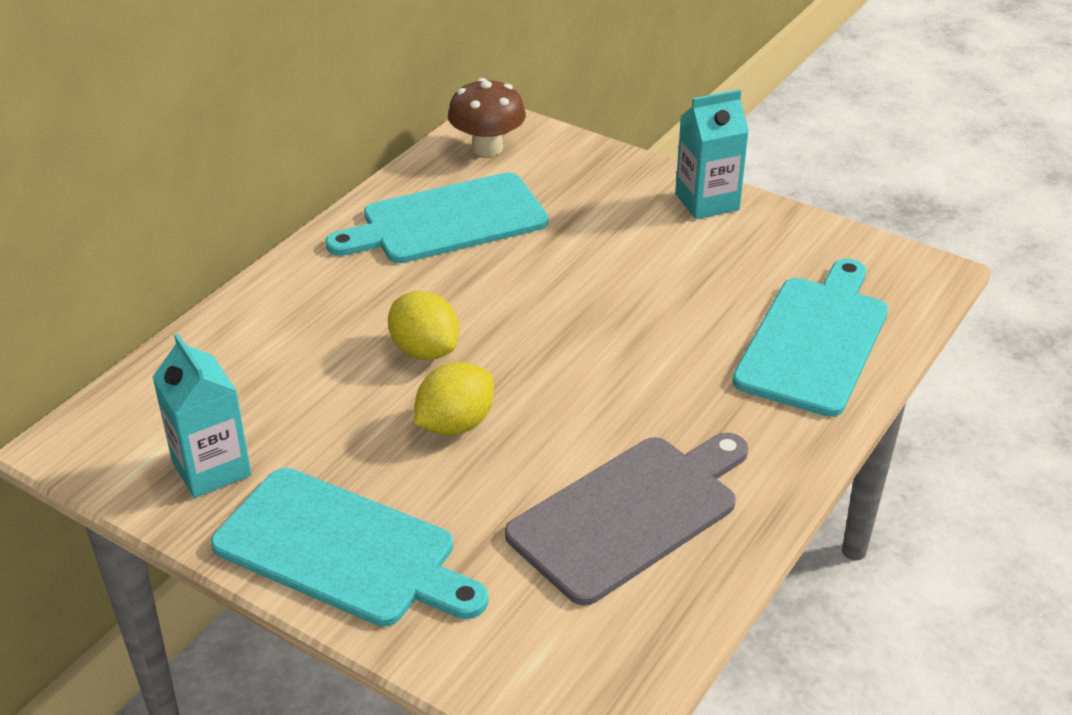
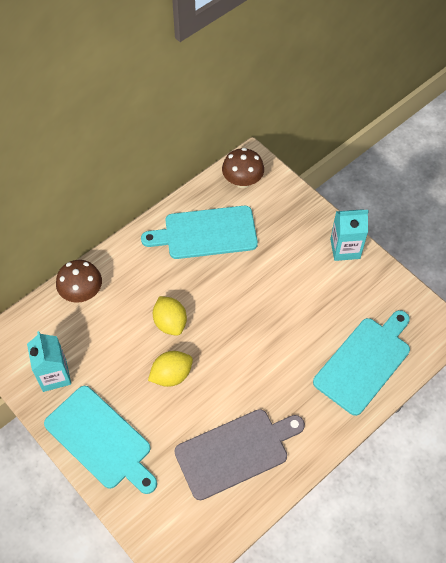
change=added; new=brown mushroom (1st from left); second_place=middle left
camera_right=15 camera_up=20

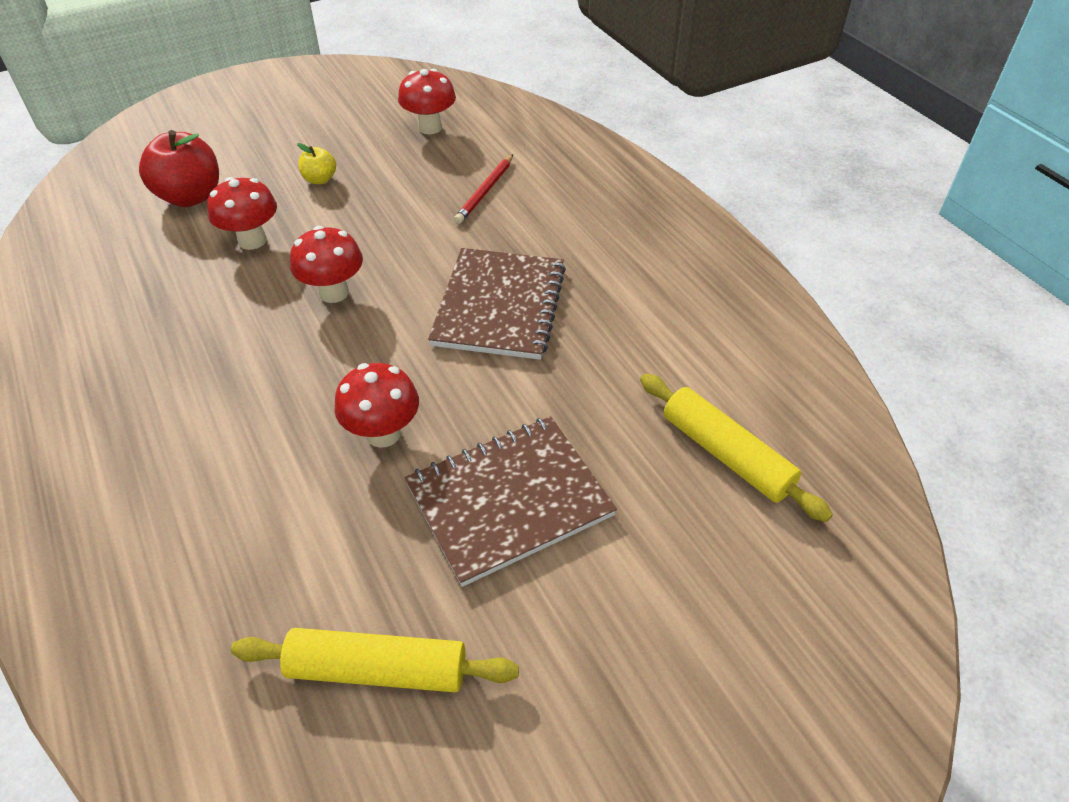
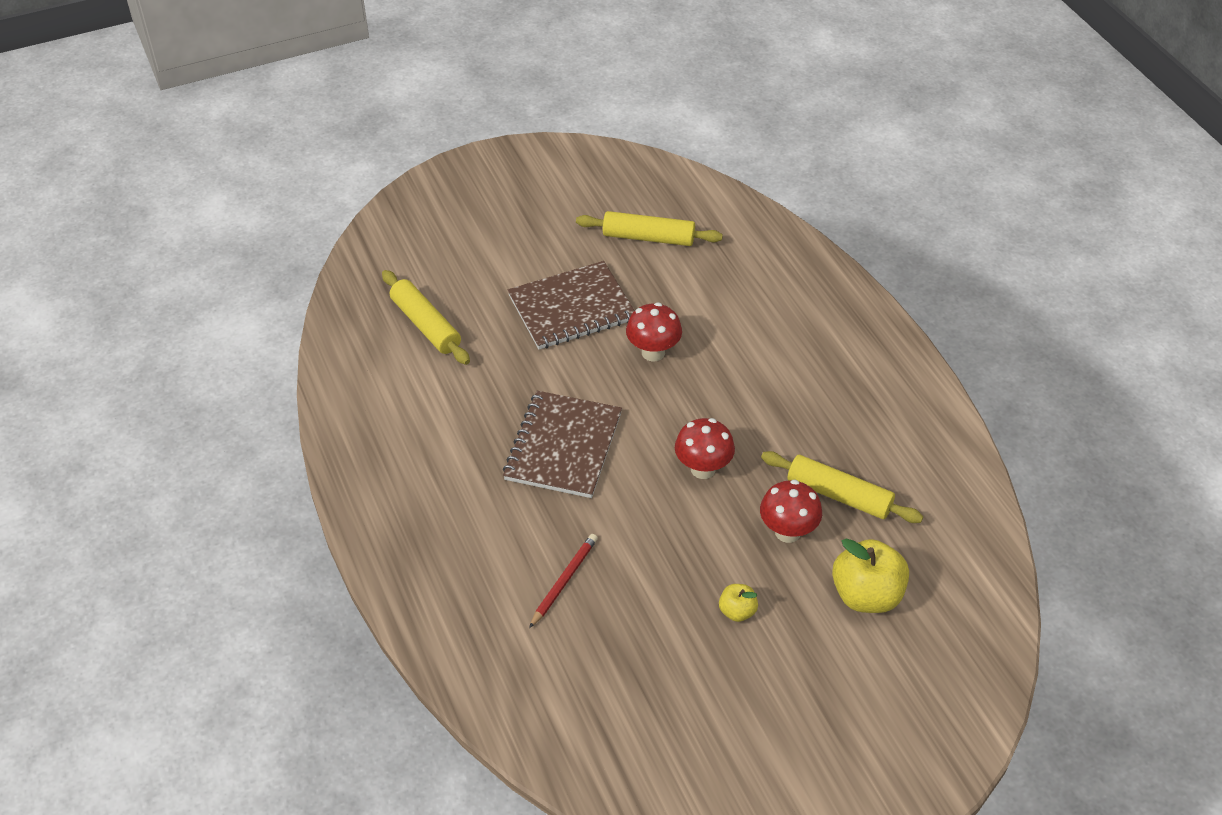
change=removed; old=red mushroom (4th from left); first_place=top centre
change=added; new=yellow rolling pin (3rd from left); second_place=middle right
change=recoloured; old=red apple; new=yellow apple (2nd from left); first_place=top left; second_place=bottom right
camera_right=-175 camera_up=0

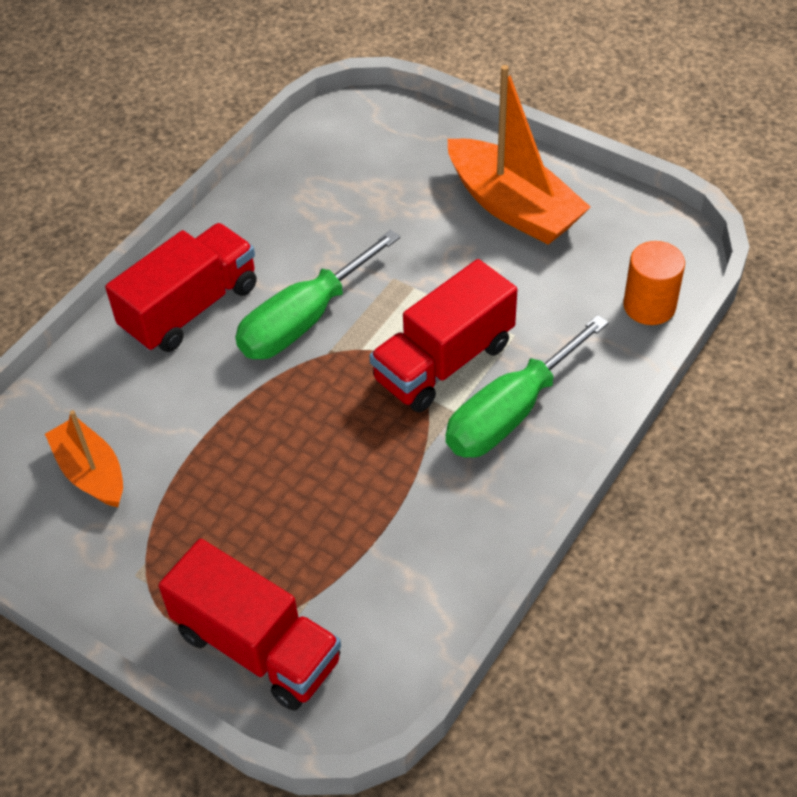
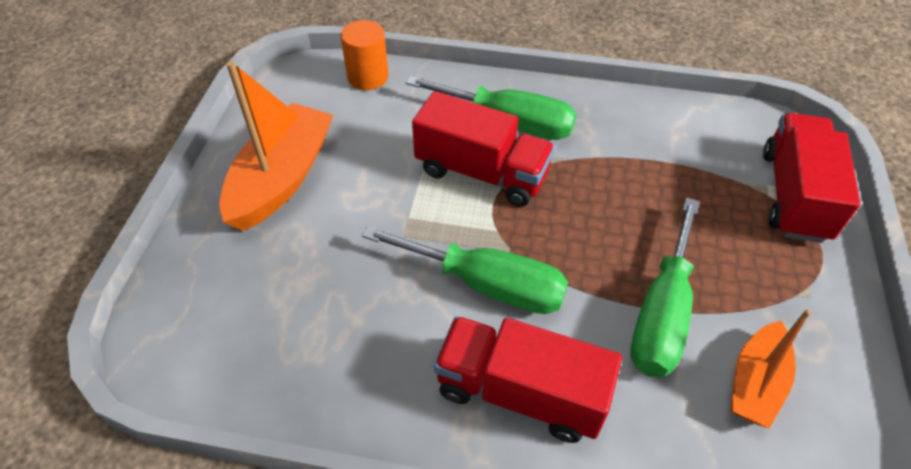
change=added; new=green screwdriver (3rd from left); second_place=middle right
camera_right=-115 camera_up=0

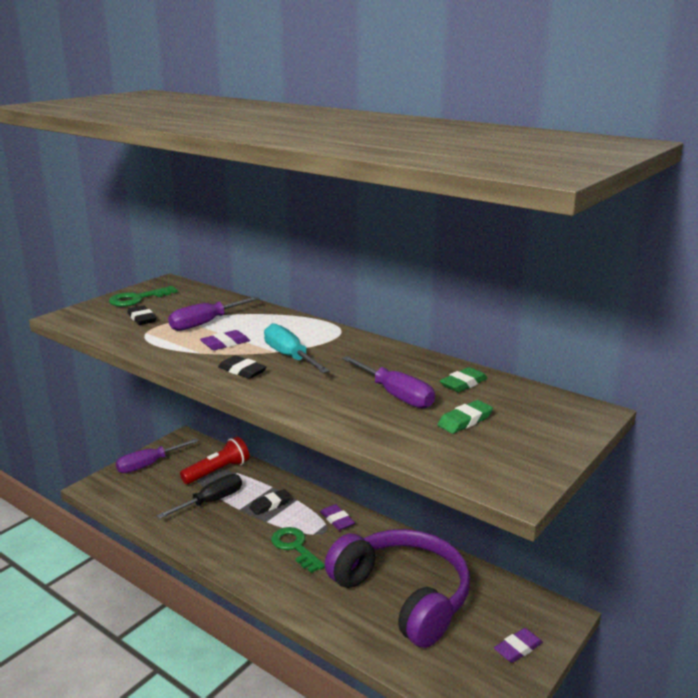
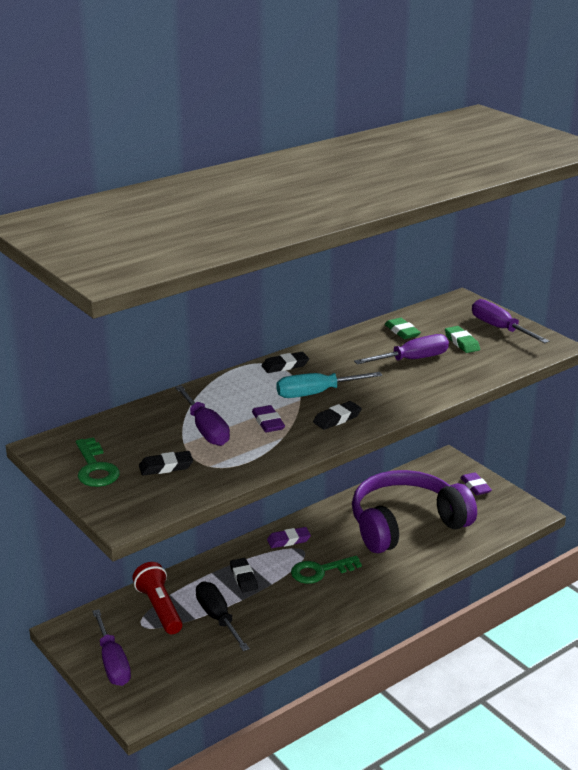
change=added; new=black eraser (3rd from left); second_place=centre
change=added; new=purple screwdriver (4th from left); second_place=middle right
camera_right=-75 camera_up=5

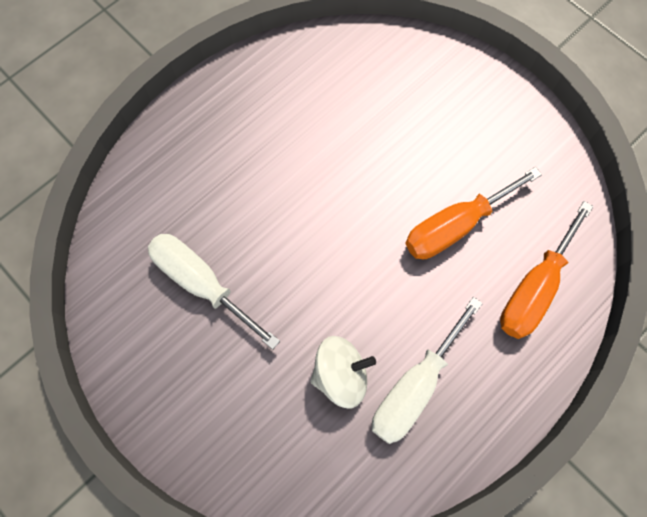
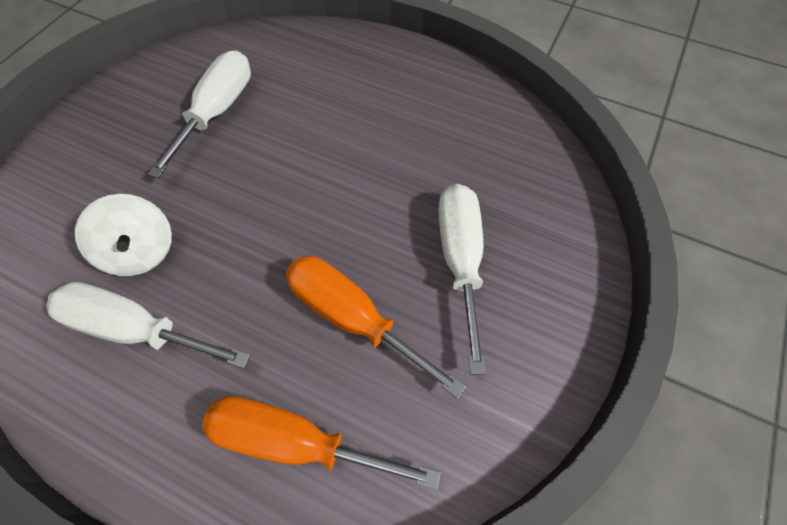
change=added; new=white screwdriver (3rd from left); second_place=centre
camera_right=70 camera_up=-10

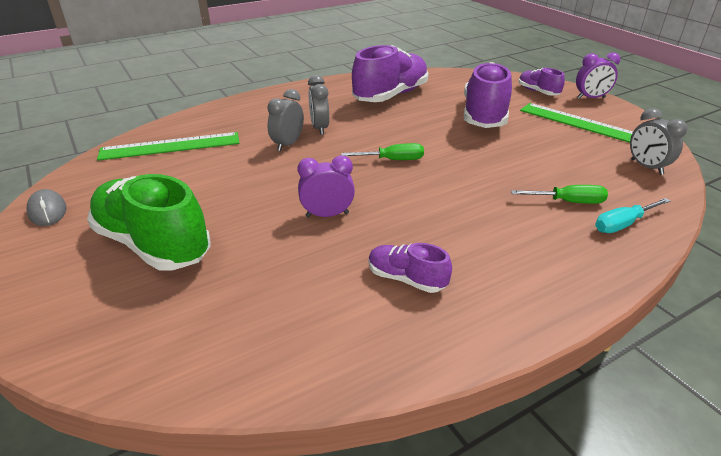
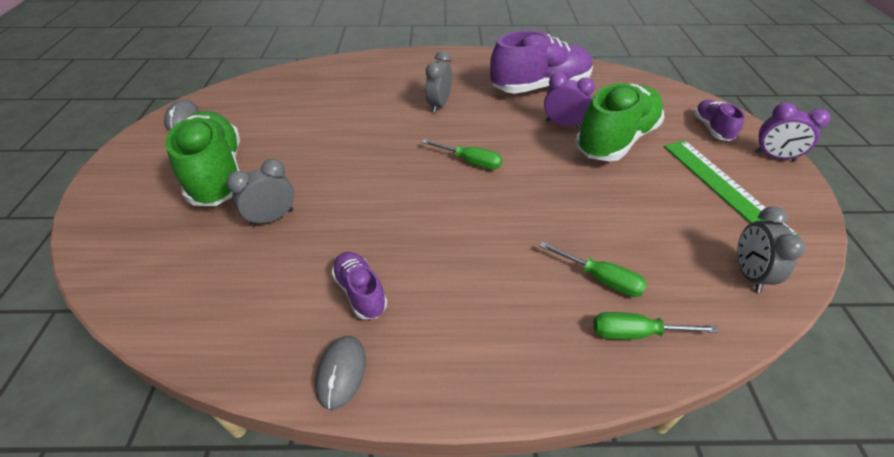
change=removed; old=green ruler (1st from left); first_place=top left
change=added; new=grey mouse (2nd from left); second_place=bottom centre
change=moved; old=grey clock (1st from left); first_place=top centre; second_place=middle left
change=moved; old=purple clock (1st from left); first_place=centre; second_place=top centre
change=recoloured; old=purple shoe (3rd from left); new=green shoe (2nd from left); first_place=top right; second_place=top right
change=recoloured; old=turquoise screwdriver; new=green screwdriver (3rd from left); first_place=middle right; second_place=bottom right
camera_right=30 camera_up=10

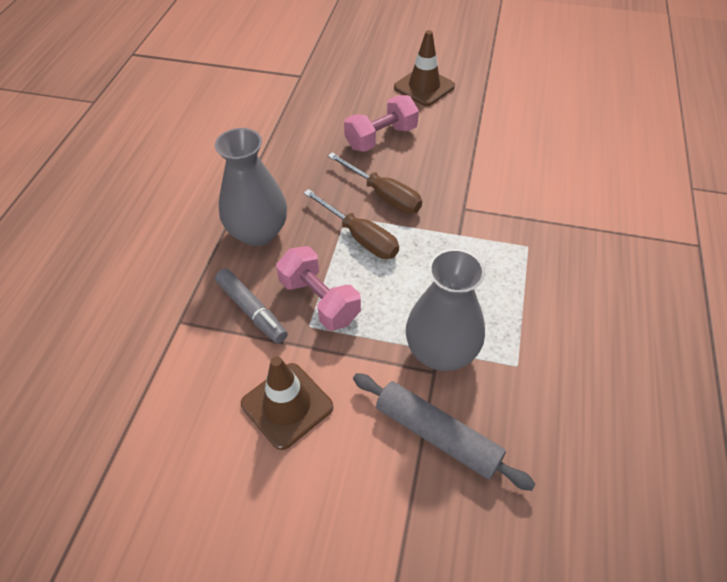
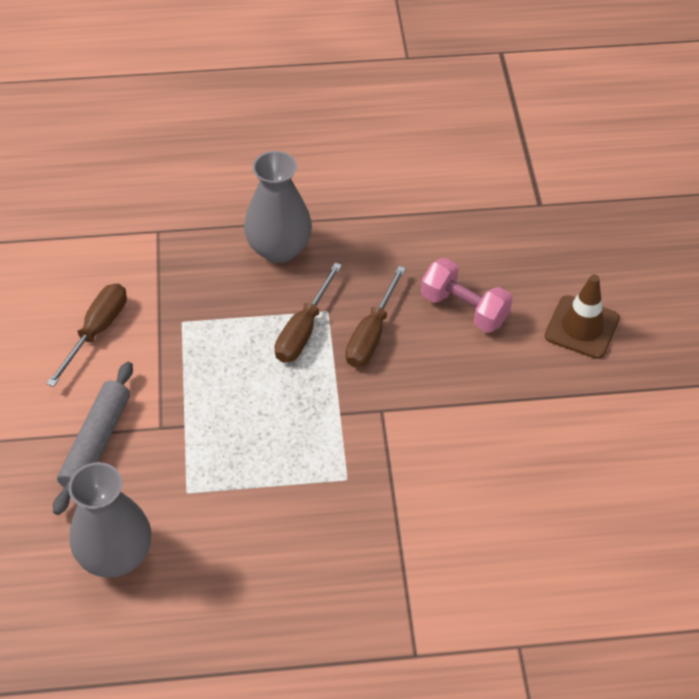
change=removed; old=grey marker; first_place=centre
change=removed; old=pink dumbbell (1st from left); first_place=centre
change=moved; old=grey vase (2nd from left in the first image); new=grey vase (1st from left); first_place=centre; second_place=bottom left
change=replaced; old=brown traffic cone (1st from left); new=brown screwdriver (1st from left); first_place=bottom centre; second_place=middle left
camera_right=70 camera_up=0

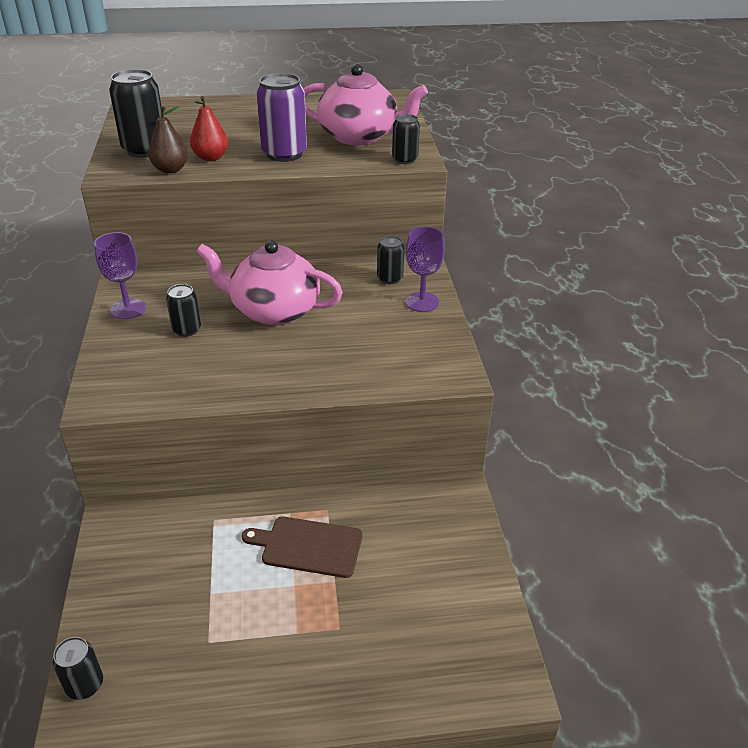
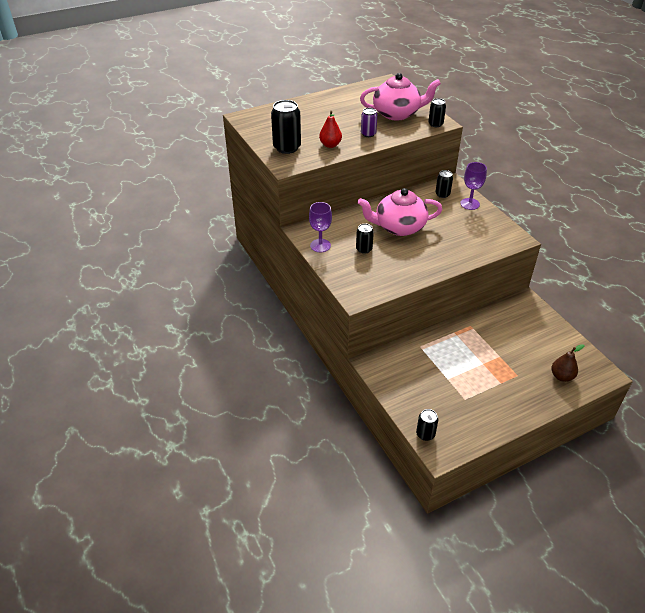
change=removed; old=brown cutting board; first_place=bottom centre
change=moved; old=brown pear; first_place=top left; second_place=middle right
change=resized; old=purple can; first_place=top centre; second_place=top centre; factor=0.57
camera_right=-20 camera_up=5

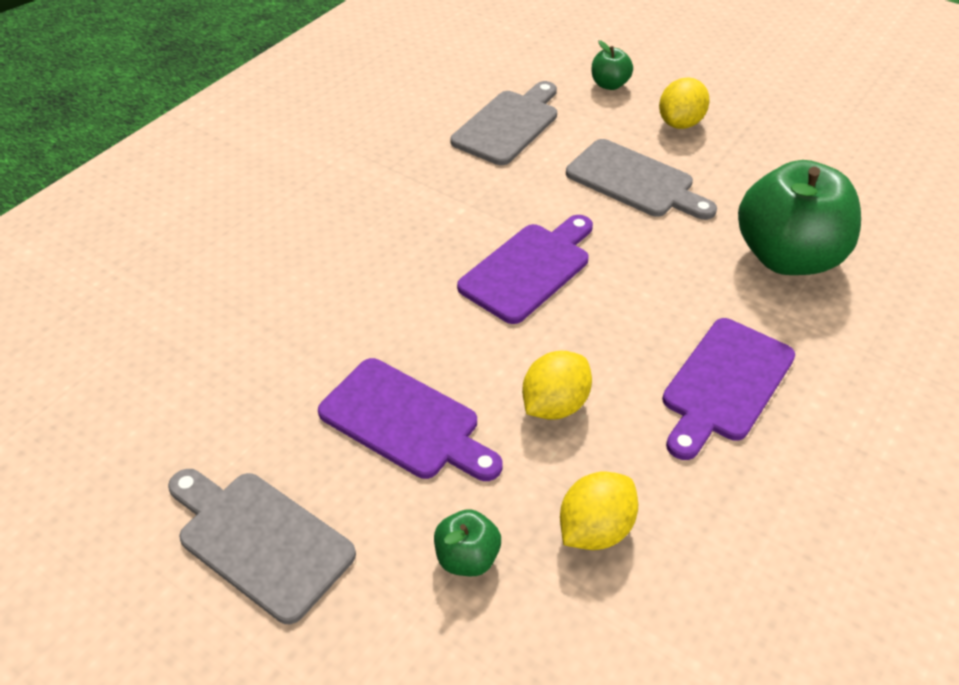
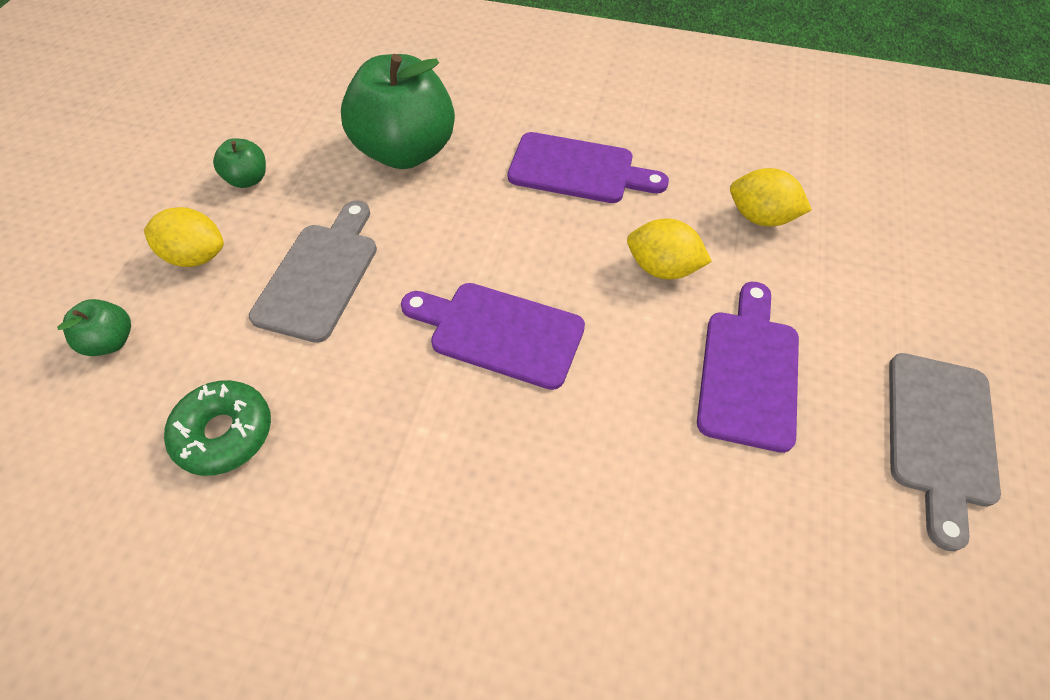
change=moved; old=green apple (1st from left in the first image); new=green apple (2nd from left); first_place=bottom centre; second_place=top left
change=replaced; old=grey cutting board (2nd from left); new=green donut; first_place=top centre; second_place=middle left
camera_right=-110 camera_up=10

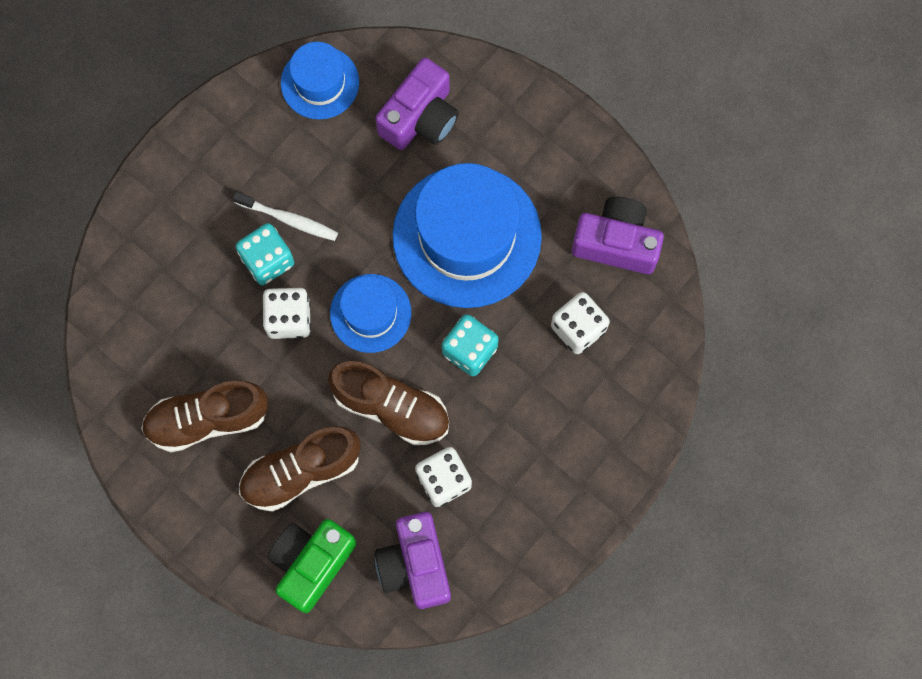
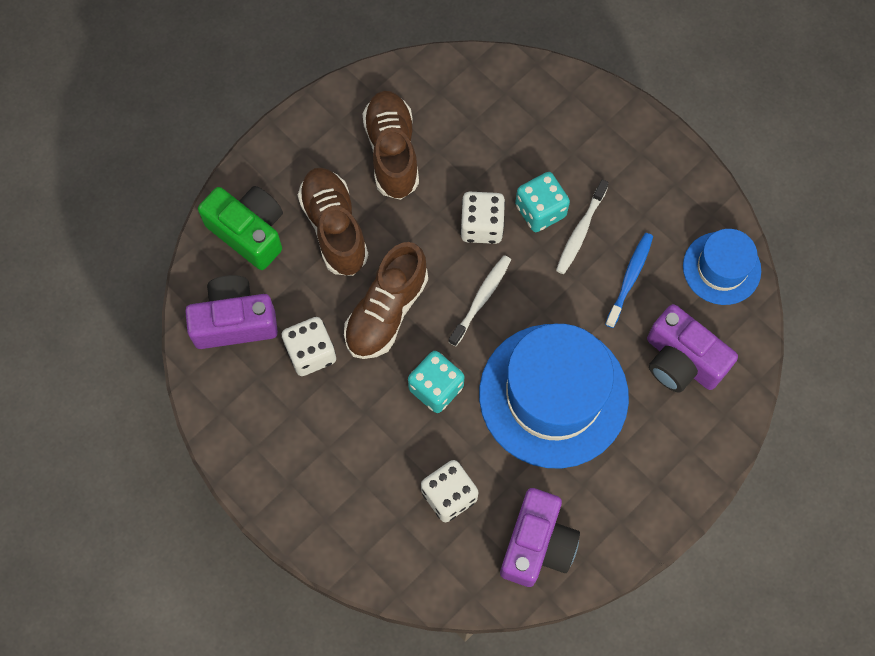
change=added; new=blue toothbrush; second_place=middle right
change=replaced; old=blue hat (2nd from left); new=white toothbrush (1st from left); first_place=centre; second_place=centre
camera_right=95 camera_up=-5

